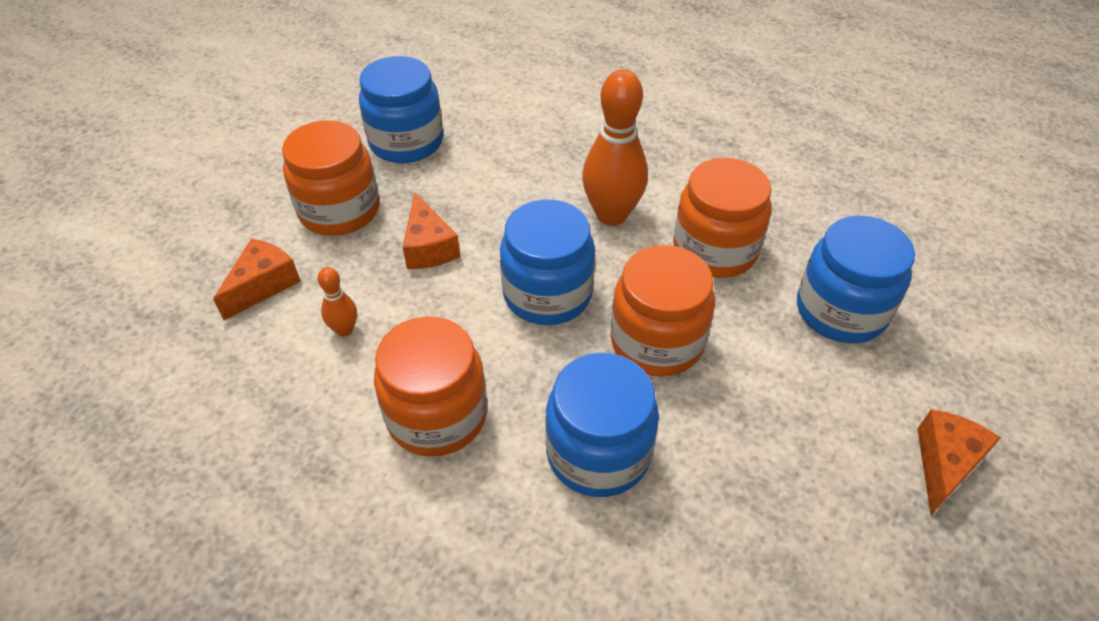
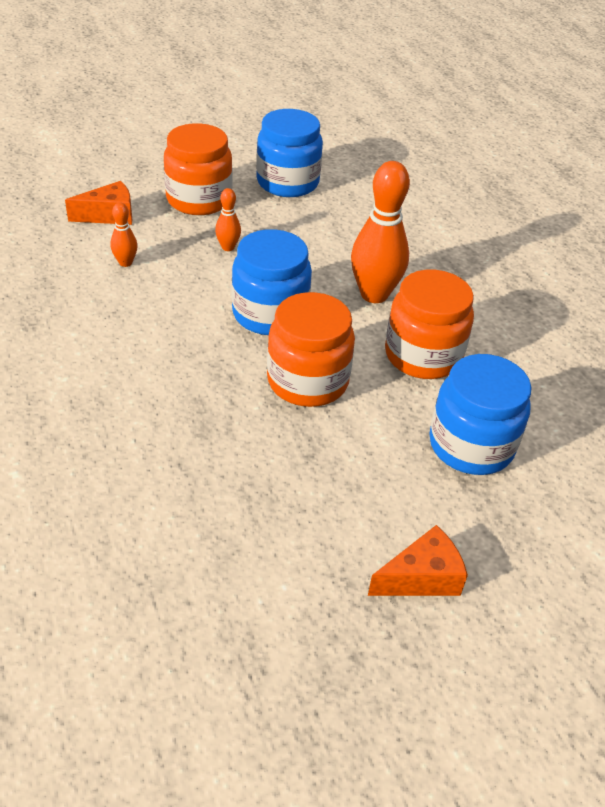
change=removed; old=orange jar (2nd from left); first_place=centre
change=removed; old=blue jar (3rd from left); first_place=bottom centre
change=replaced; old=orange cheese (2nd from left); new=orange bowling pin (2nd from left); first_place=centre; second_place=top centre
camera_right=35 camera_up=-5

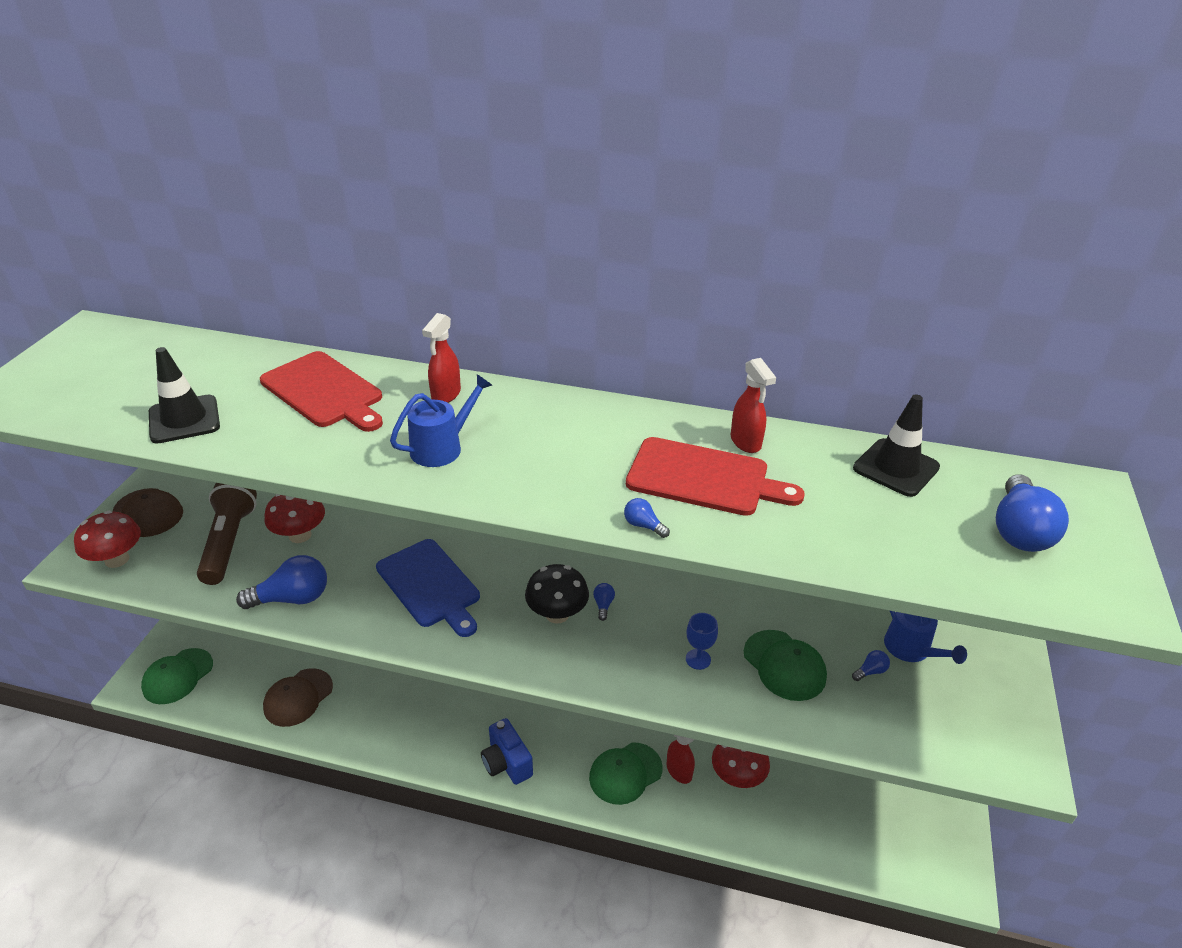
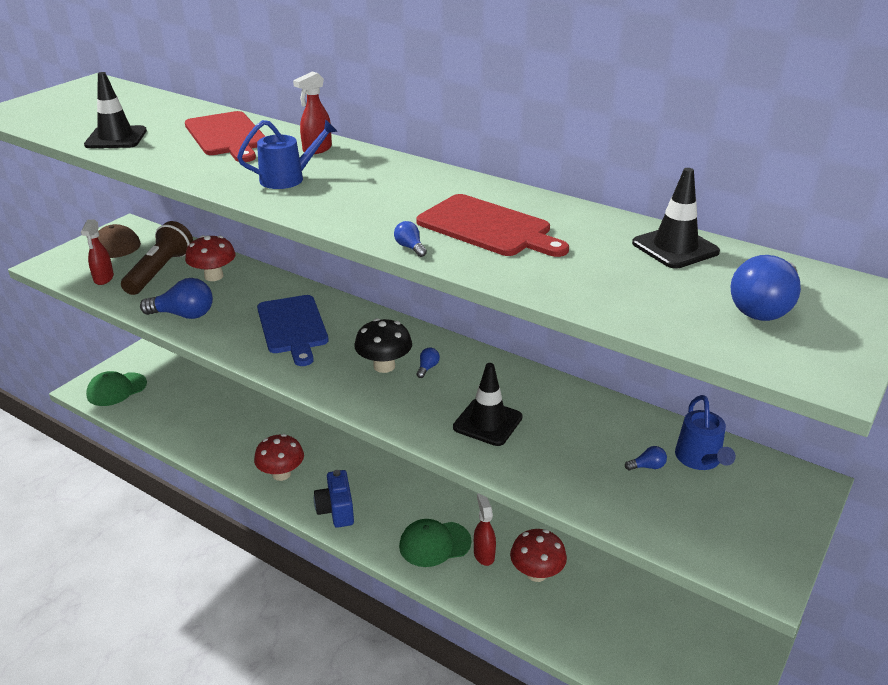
change=removed; old=brown cap (2nd from left); first_place=bottom left
change=removed; old=green cap (3rd from left); first_place=bottom centre
change=moved; old=red mushroom (1st from left in the first image); new=red mushroom (2nd from left); first_place=middle left; second_place=bottom left
change=moved; old=red spray bottle (3rd from left in the first image); new=red spray bottle (1st from left); first_place=centre; second_place=middle left
change=replaced; old=blue goblet; new=black traffic cone (2nd from left); first_place=bottom centre; second_place=centre
camera_right=20 camera_up=-5

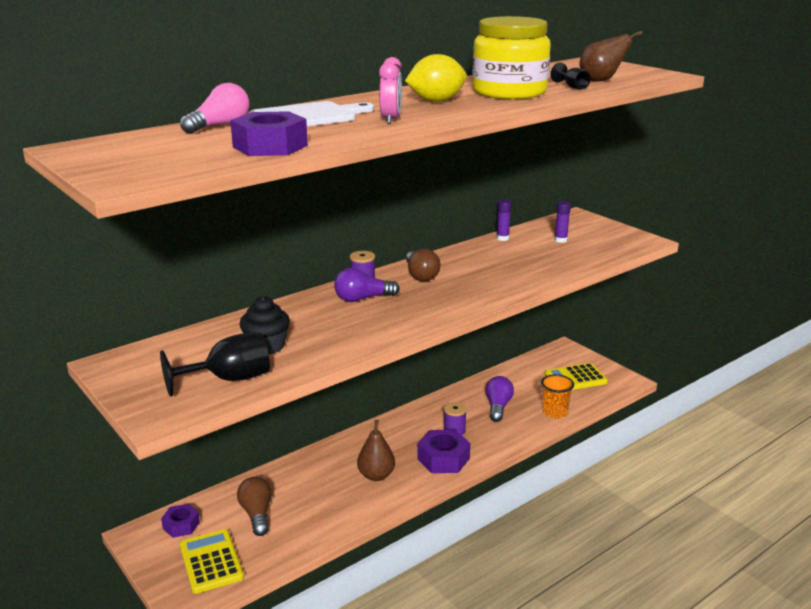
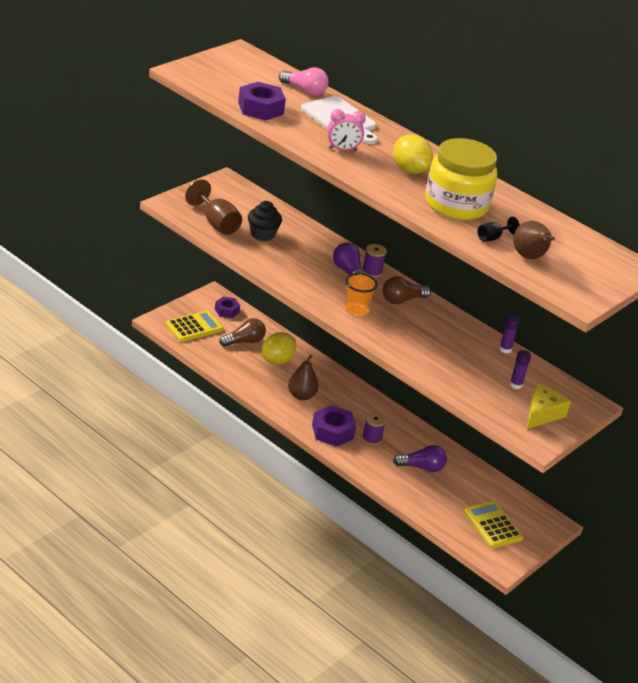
change=added; new=yellow lemon (1st from left); second_place=centre
change=added; new=yellow cheese; second_place=middle right
change=moved; old=orange cup; first_place=middle right; second_place=centre
change=recoloured; old=black goblet (1st from left); new=brown goblet; first_place=middle left; second_place=top centre
camera_right=75 camera_up=10

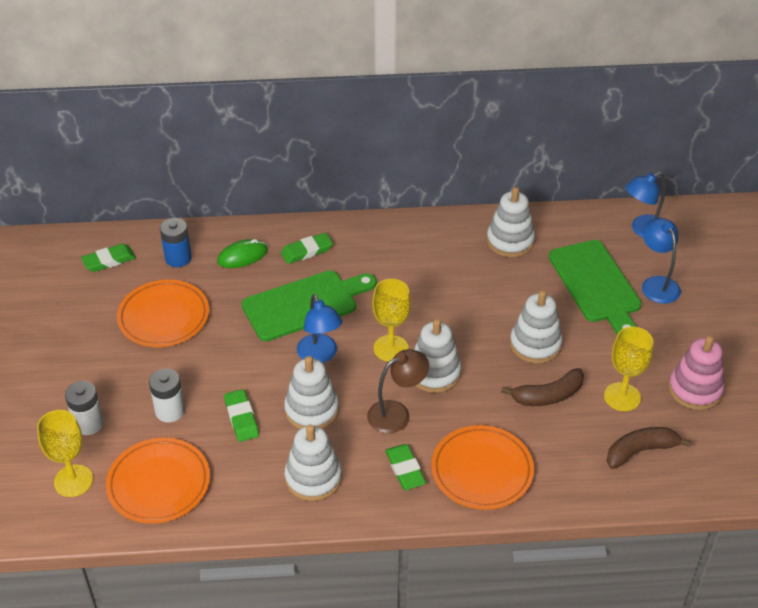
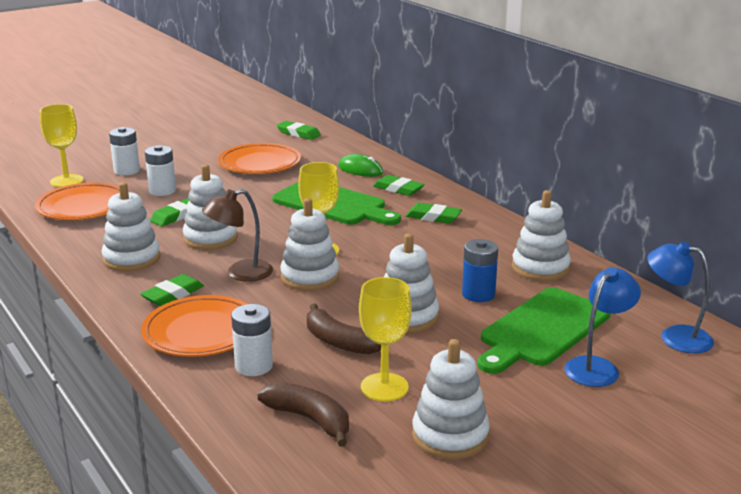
change=removed; old=blue lamp (1st from left); first_place=centre
change=added; new=white battery (3rd from left); second_place=bottom centre
change=added; new=green eraser (5th from left); second_place=centre
change=moved; old=blue battery; first_place=middle left; second_place=centre
change=recoloured; old=pink stacking toy; new=white stacking toy (5th from left); first_place=middle right; second_place=bottom centre
change=turned; old=brown lamp; first_place=centre; second_place=middle left; degrees=120
camera_right=60 camera_up=-20

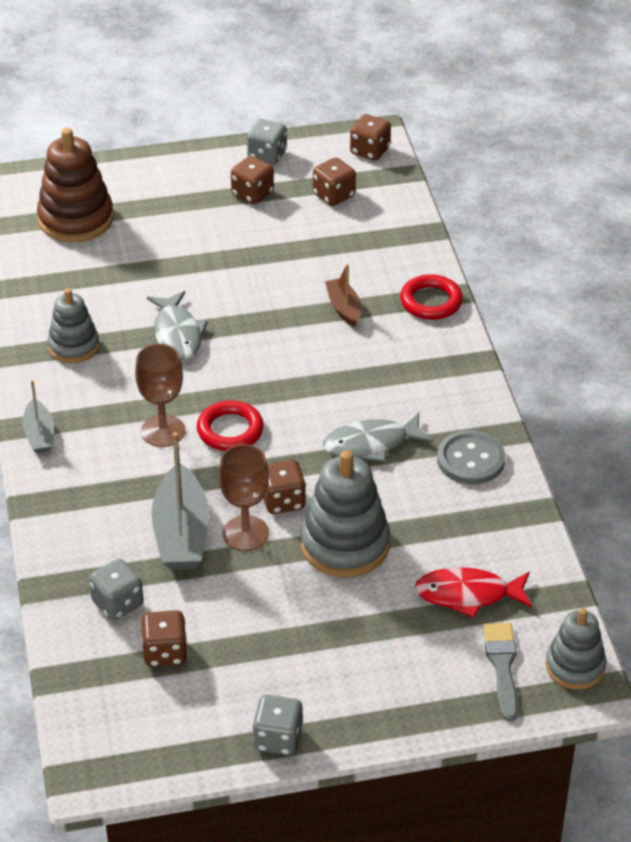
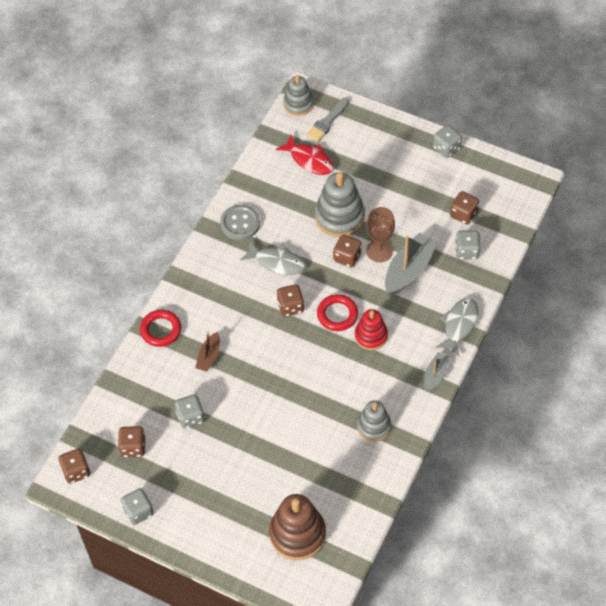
change=added; new=grey dice (2nd from left); second_place=bottom left
change=moved; old=grey fish (1st from left in the first image); new=grey fish (2nd from left); first_place=middle left; second_place=middle right
change=moved; old=brown dice (2nd from left in the first image); new=brown dice (3rd from left); first_place=top centre; second_place=centre
change=replaced; old=brown goblet (1st from left); new=red stacking toy; first_place=middle left; second_place=centre
camera_right=-140 camera_up=15

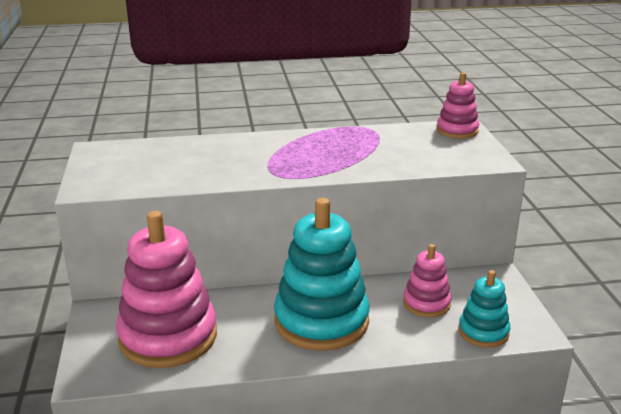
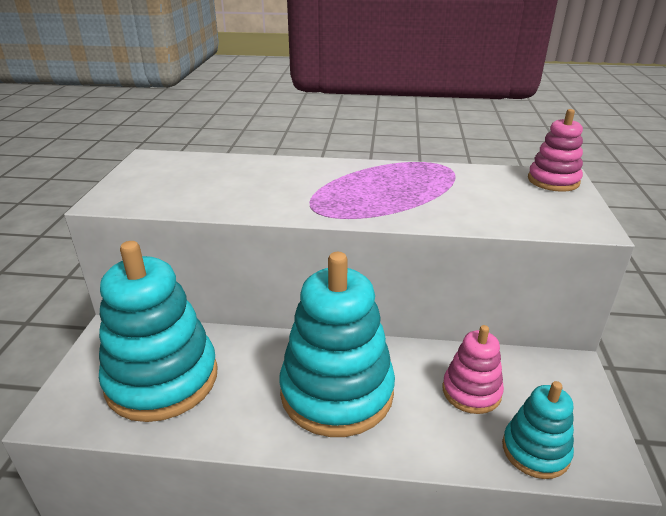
change=recoloured; old=pink stacking toy (1st from left); new=turquoise stacking toy (1st from left); first_place=bottom left; second_place=middle left
camera_right=15 camera_up=5

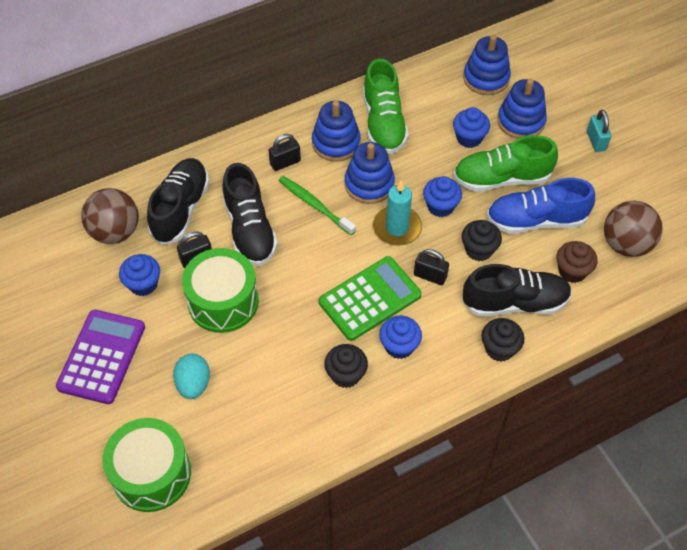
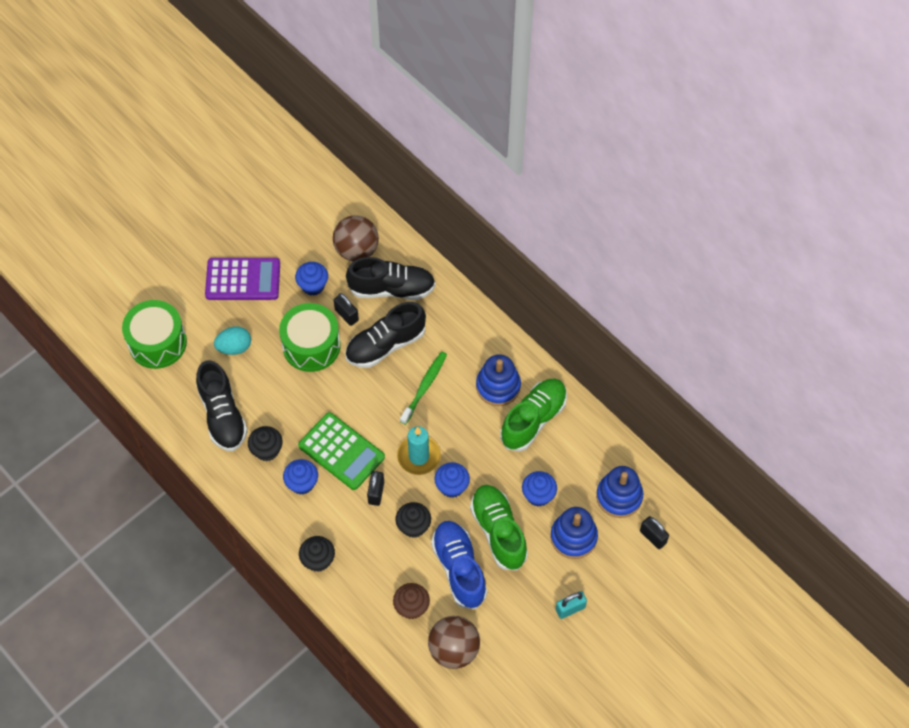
change=removed; old=blue stacking toy (2nd from left); first_place=top centre
change=moved; old=black padlock (2nd from left in the first image); new=black padlock (3rd from left); first_place=top centre; second_place=bottom right
change=moved; old=black shoe (3rd from left in the first image); new=black shoe (1st from left); first_place=middle right; second_place=middle left
change=turned; old=green shoe (1st from left in the first image); first_place=top centre; second_place=centre; degrees=150
camera_right=75 camera_up=5

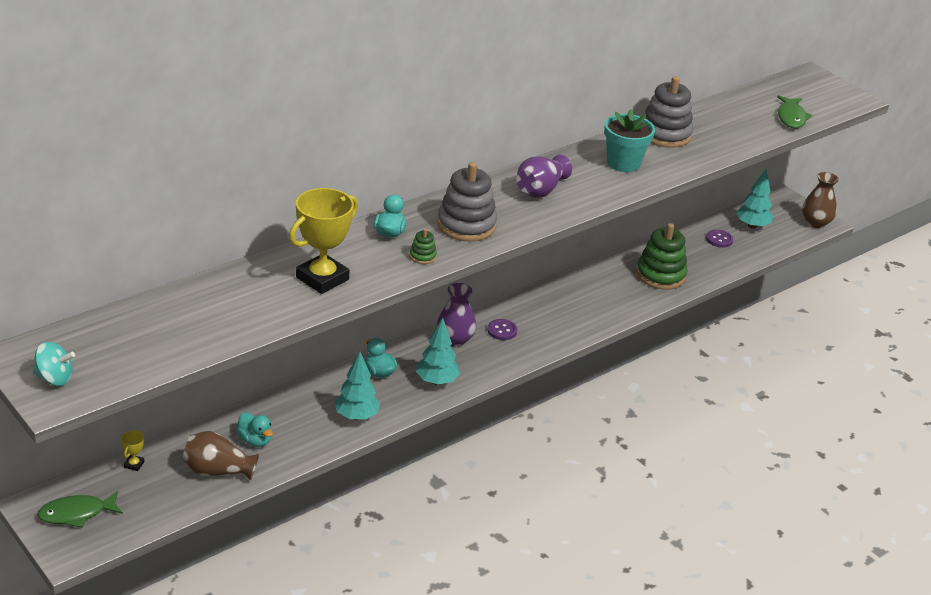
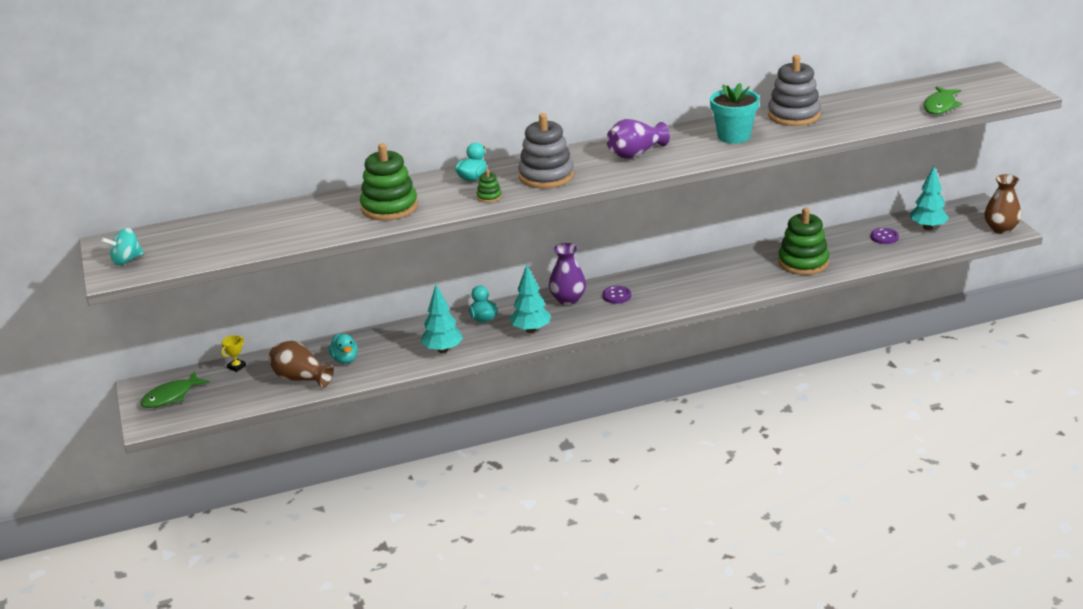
change=replaced; old=yellow trophy (2nd from left); new=green stacking toy (1st from left); first_place=centre; second_place=top centre
change=turned; old=turquoise spinning top; first_place=middle left; second_place=middle left; degrees=120
change=turned; old=green fish (1st from left); first_place=bottom left; second_place=middle left; degrees=-45
camera_right=25 camera_up=-5

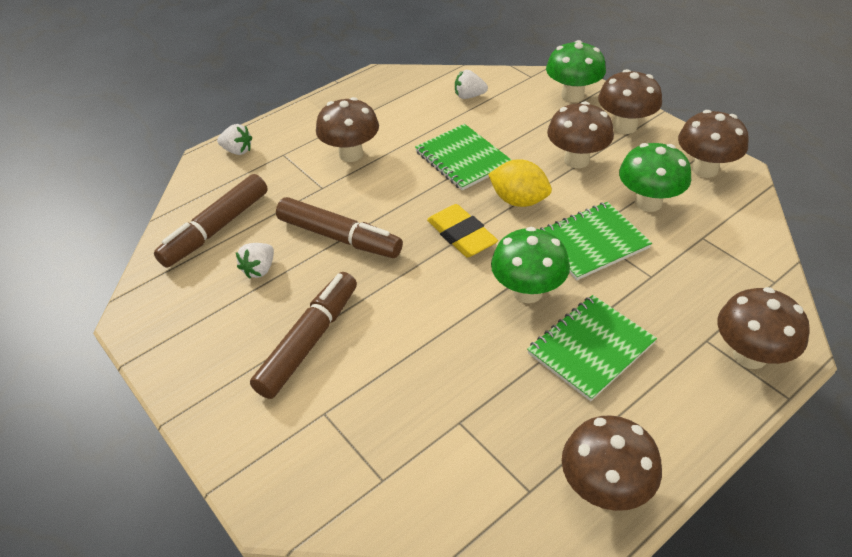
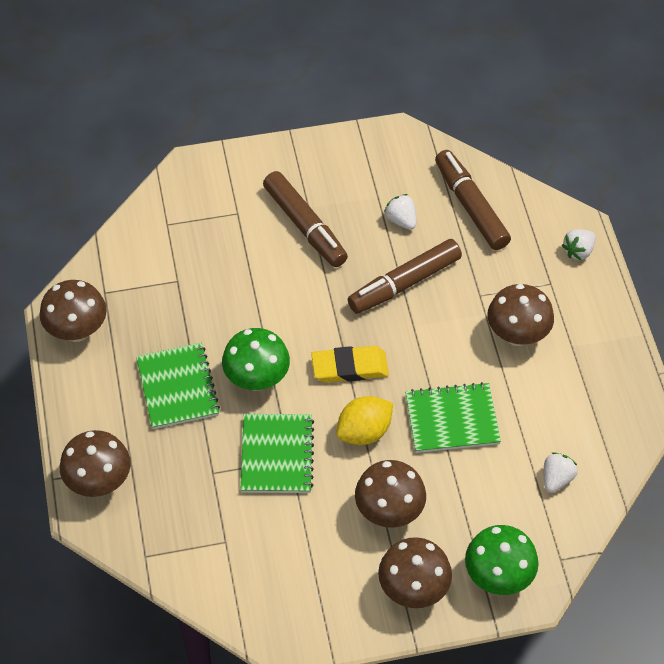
change=removed; old=green mushroom (3rd from left); first_place=top right
change=removed; old=brown mushroom (5th from left); first_place=top right
camera_right=115 camera_up=10

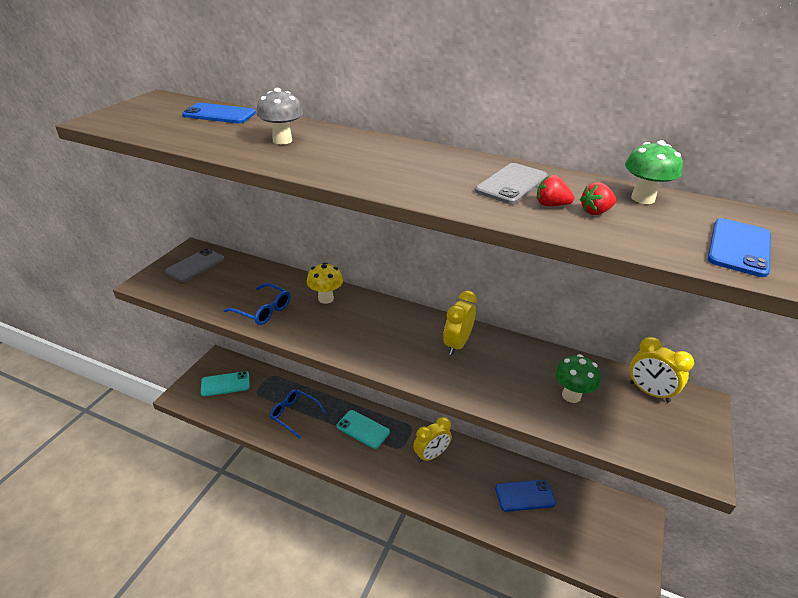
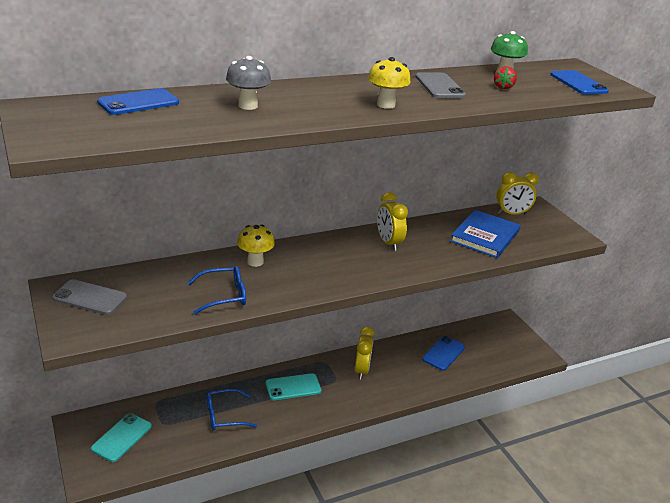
change=removed; old=red strawberry (1st from left); first_place=top right
change=added; new=yellow mushroom (2nd from left); second_place=top centre
change=replaced; old=green mushroom (1st from left); new=blue book; first_place=middle right; second_place=middle right
change=turned; old=grey phone (1st from left); first_place=middle left; second_place=middle left; degrees=-60
camera_right=-50 camera_up=-5

